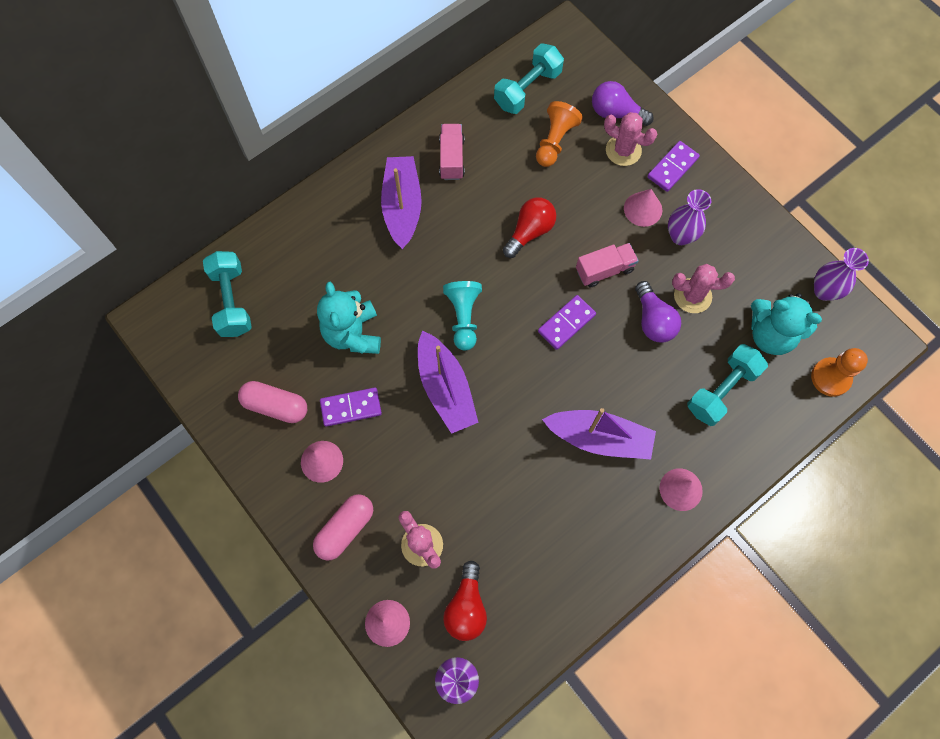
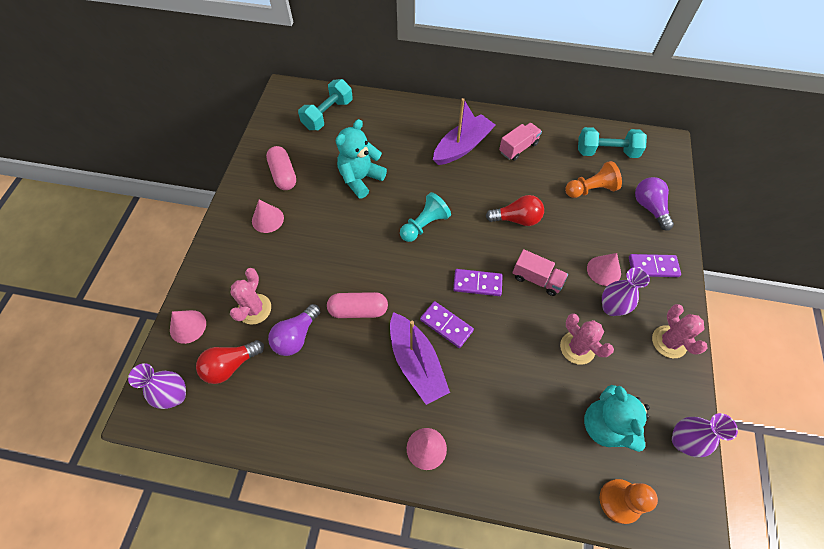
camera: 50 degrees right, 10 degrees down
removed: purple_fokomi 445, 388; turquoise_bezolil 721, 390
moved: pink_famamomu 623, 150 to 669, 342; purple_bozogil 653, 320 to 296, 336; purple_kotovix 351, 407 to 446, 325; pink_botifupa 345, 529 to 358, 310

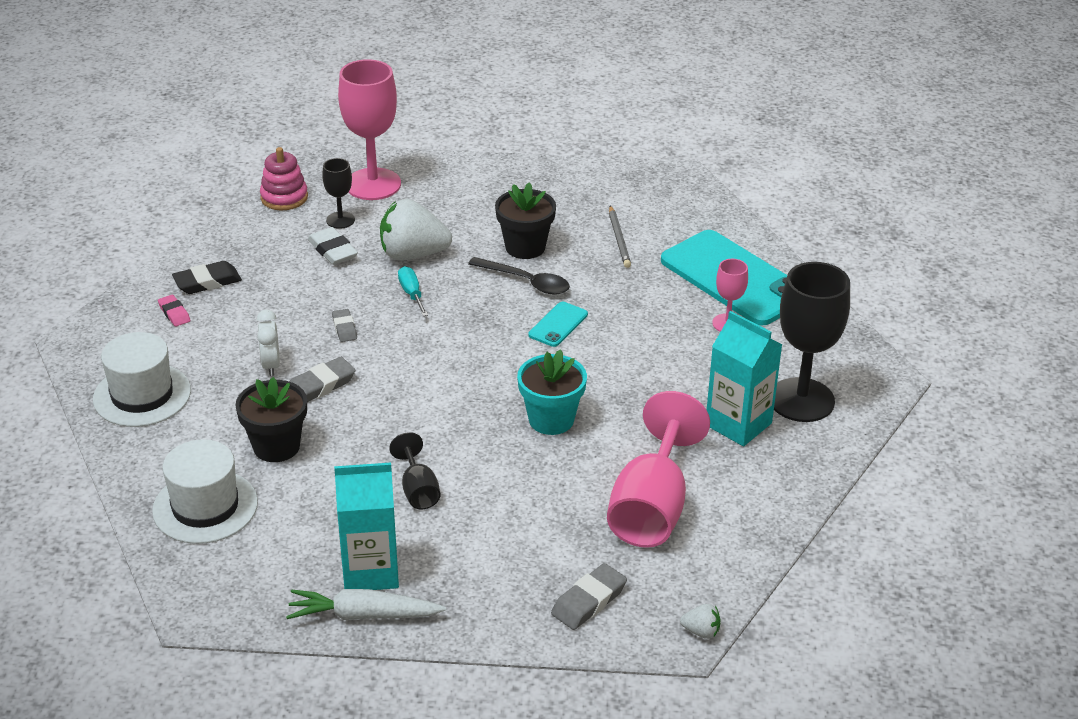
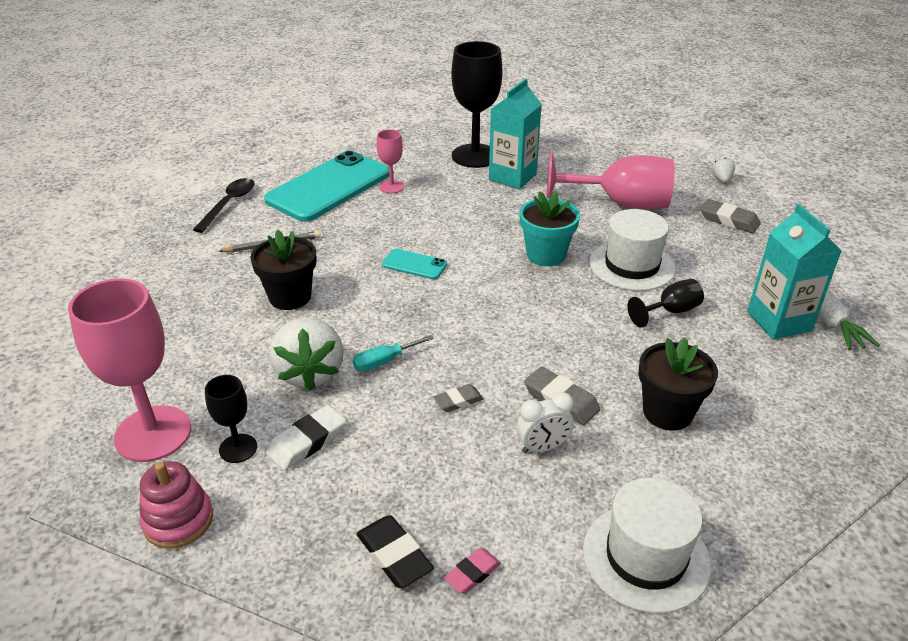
camera: 100 degrees left, 0 degrees up
moved: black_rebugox 526, 282 to 229, 204; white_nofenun 205, 506 to 632, 265

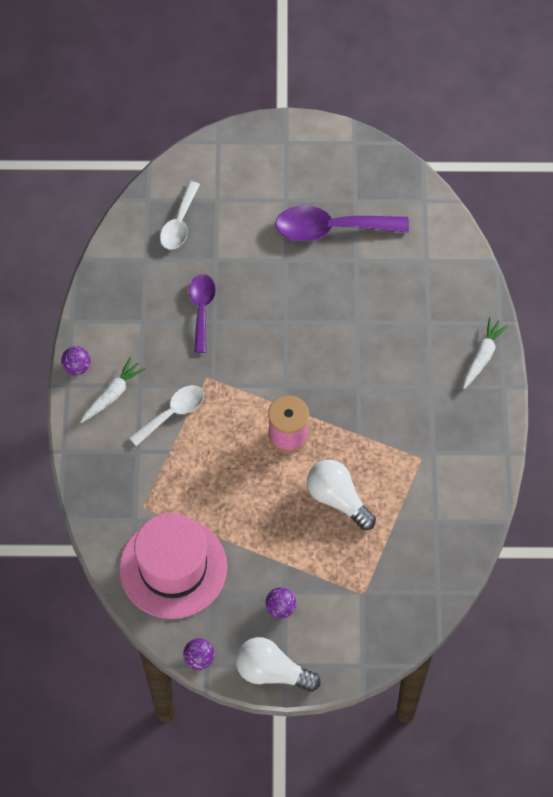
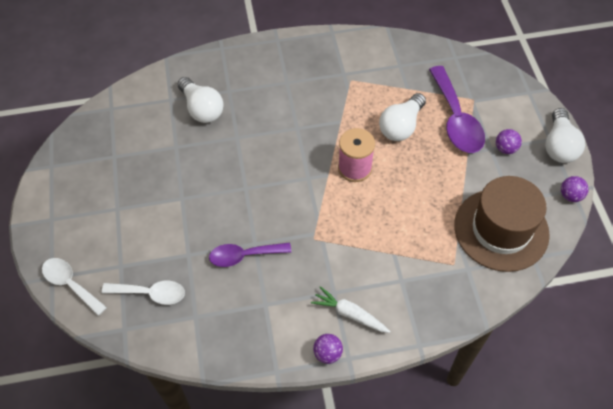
camera: 100 degrees left, 5 degrees down
removed: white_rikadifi 482, 356
added: white_bozogil 202, 109
moved: purple_rebugox 331, 228 to 456, 119; white_rebugox 173, 413 to 70, 284
recoloured: pink_nofenun 173, 568 to brown_nofenun 501, 229

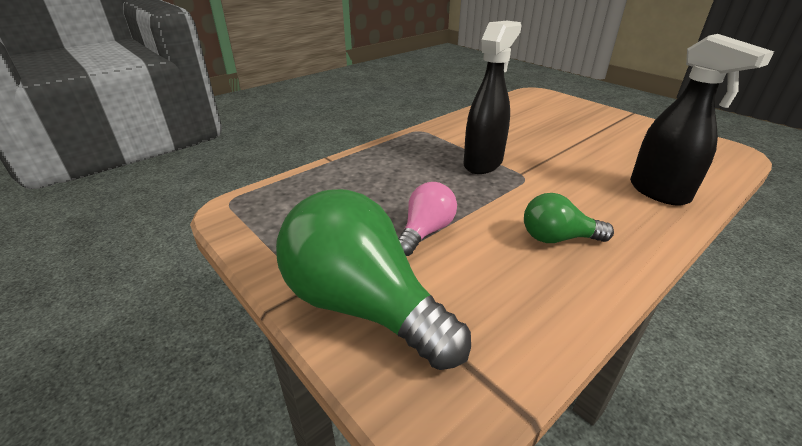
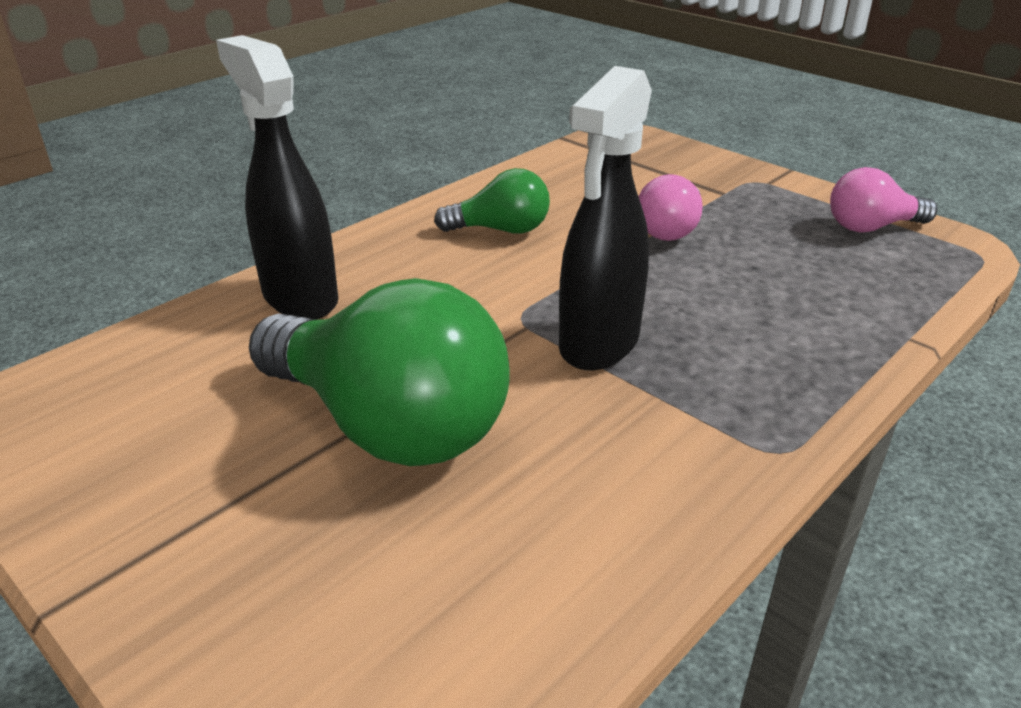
camera: 175 degrees right, 0 degrees up
added: pink_bozogil 871, 227
moved: green_bozogil 363, 305 to 389, 425

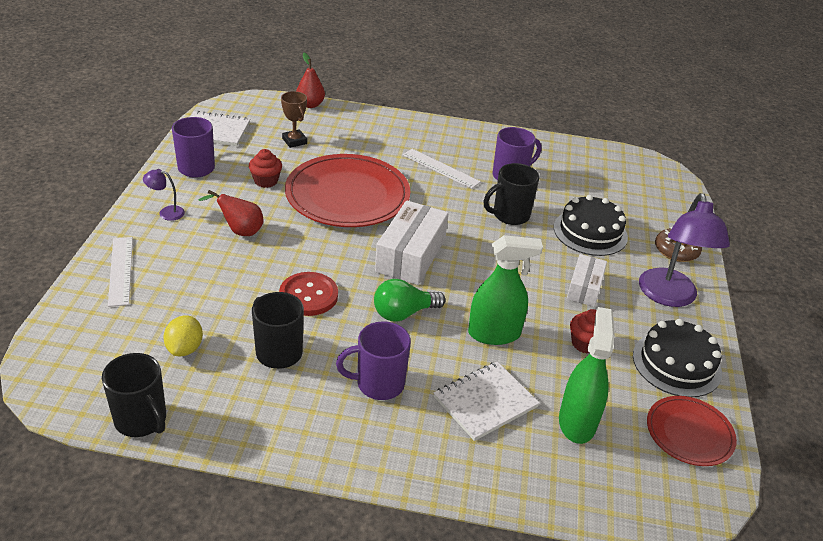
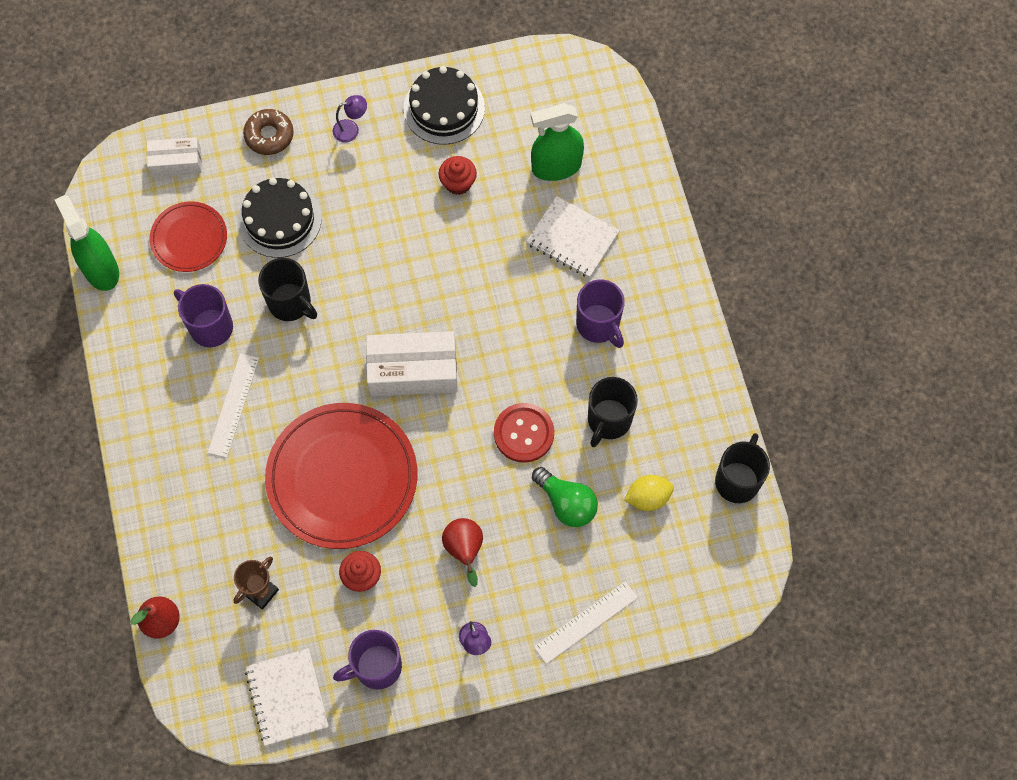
camera: 110 degrees left, 30 degrees up
moved: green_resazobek 494, 334 to 101, 269; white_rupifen 584, 288 to 176, 162; green_bozogil 403, 313 to 566, 503; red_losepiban 689, 433 to 189, 238
resized: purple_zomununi 669, 297 = 351, 129 x0.44

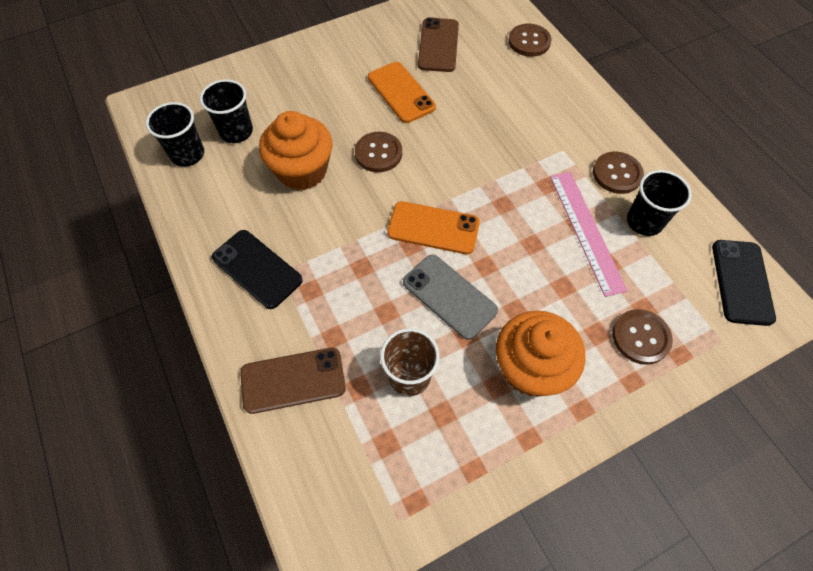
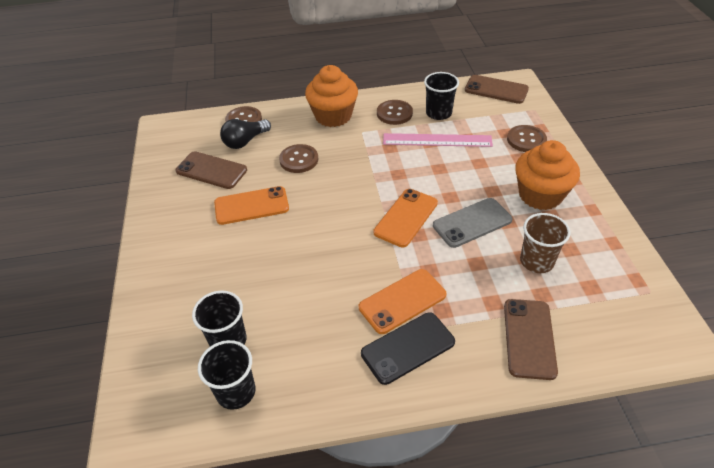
camera: 70 degrees left, 15 degrees down
added: black_bozogil 245, 141; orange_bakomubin 402, 301
moved: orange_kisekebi 302, 171 to 333, 116; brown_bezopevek 378, 153 to 299, 160
recoloured: black_bakomubin 741, 282 to brown_bakomubin 496, 90

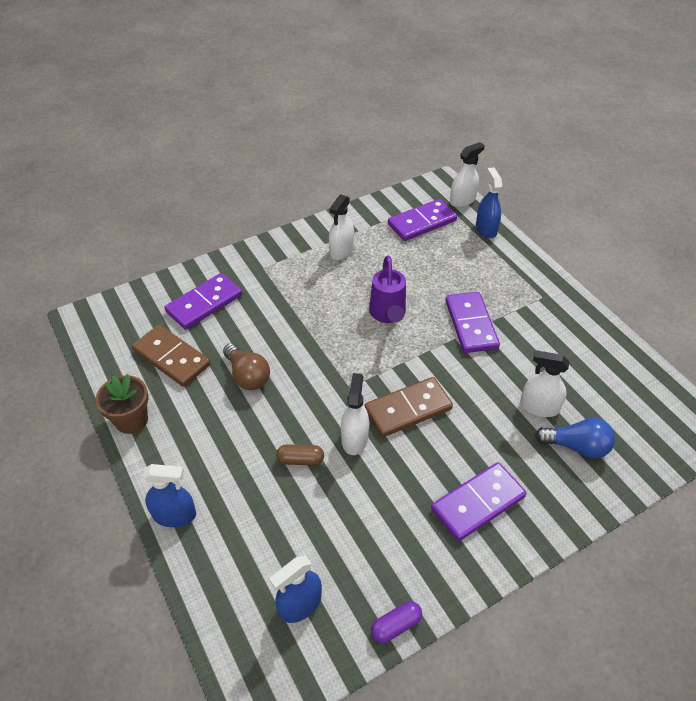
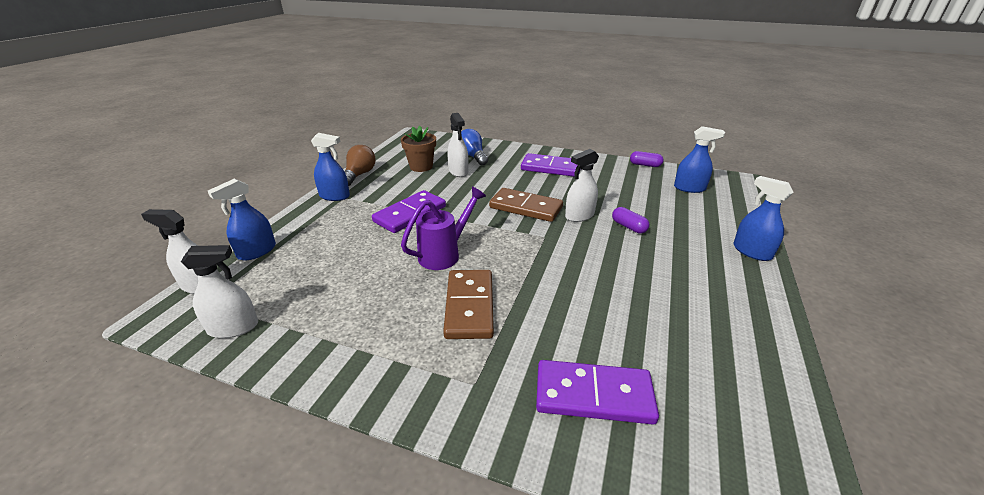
camera: 130 degrees left, 15 degrees down
removed: purple_kotovix 422, 222
added: blue_resazobek 334, 196
moved: white_resazobek 341, 251 to 233, 327; brown_kotovix 172, 357 to 469, 306; brown_bozogil 247, 376 to 359, 175; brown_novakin 131, 420 to 421, 167
recoloured: brown_botifupa 300, 460 to purple_botifupa 628, 227

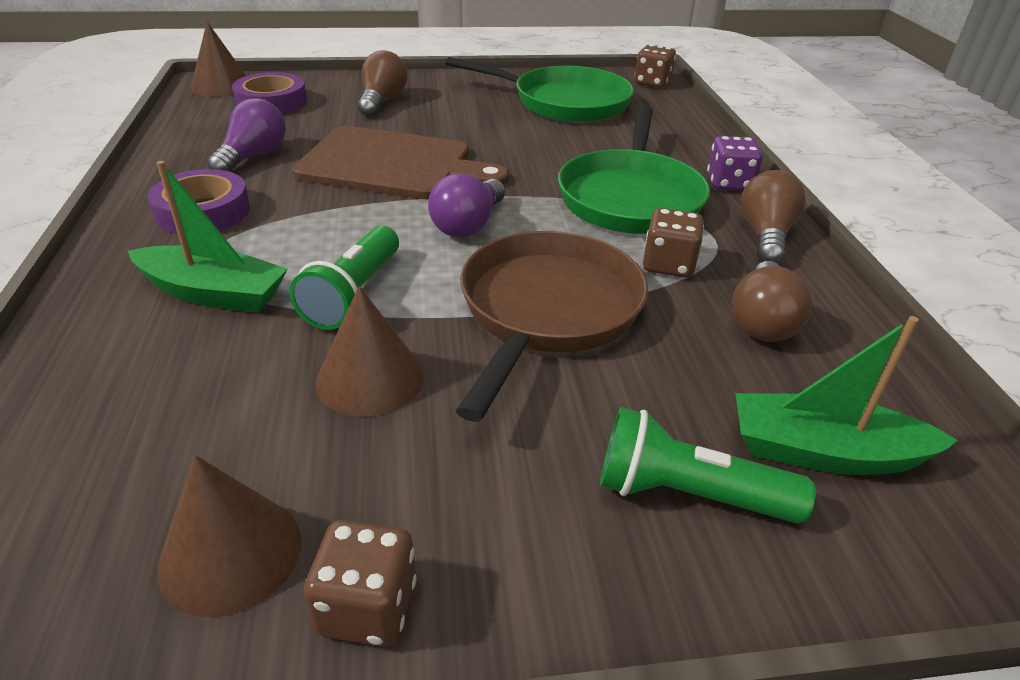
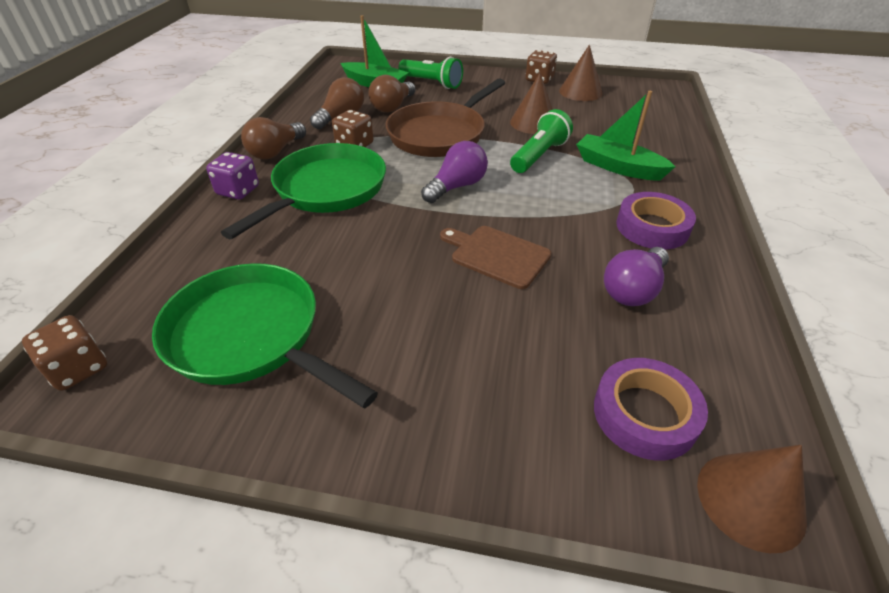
camera: 160 degrees left, 5 degrees up
moved: brown_bozogil 382, 101 to 392, 107
resized: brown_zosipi 393, 165 = 497, 255 x0.59

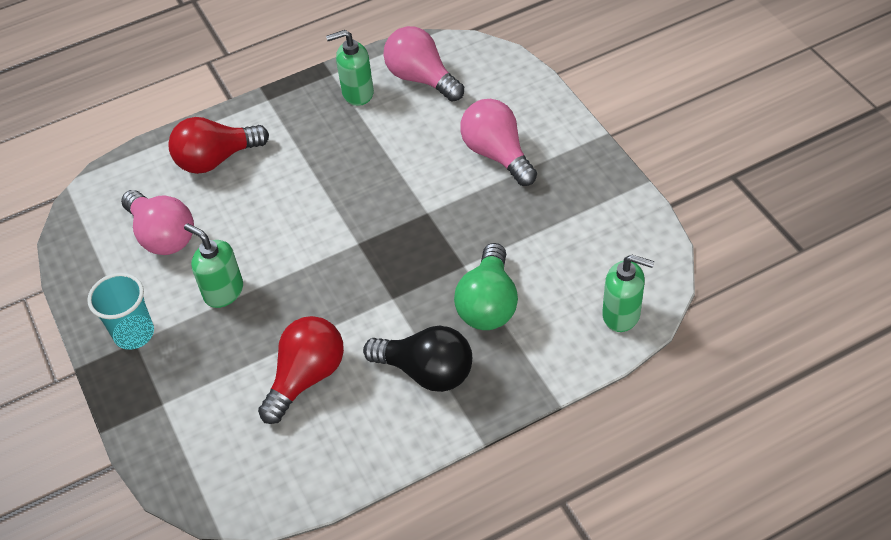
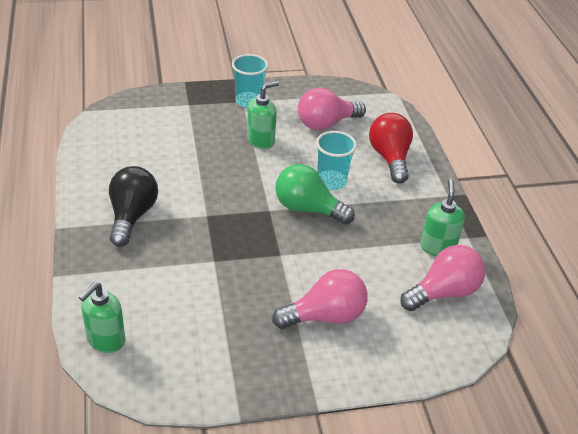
camera: 100 degrees right, 10 degrees down
removed: red_bozogil 306, 377
added: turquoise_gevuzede 331, 181
moved: green_bozogil 488, 304 to 308, 209
turned: black_bozogil 426, 371 = 132, 216 150 degrees clockwise

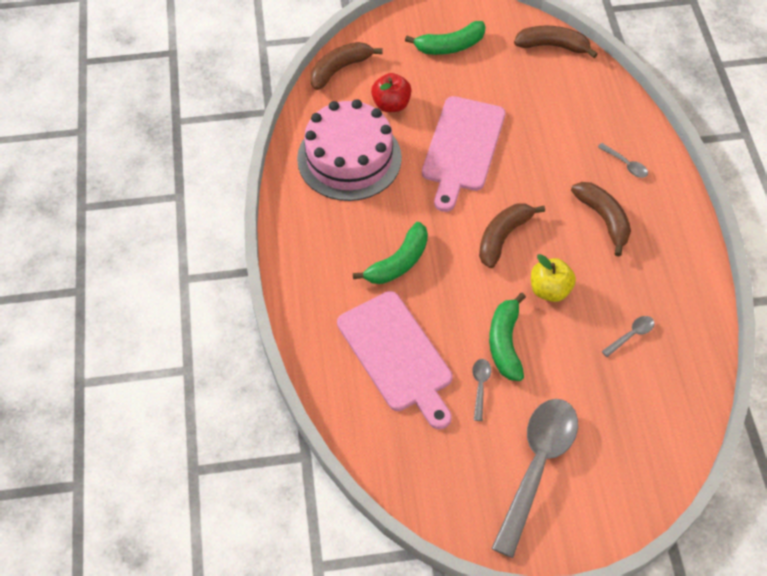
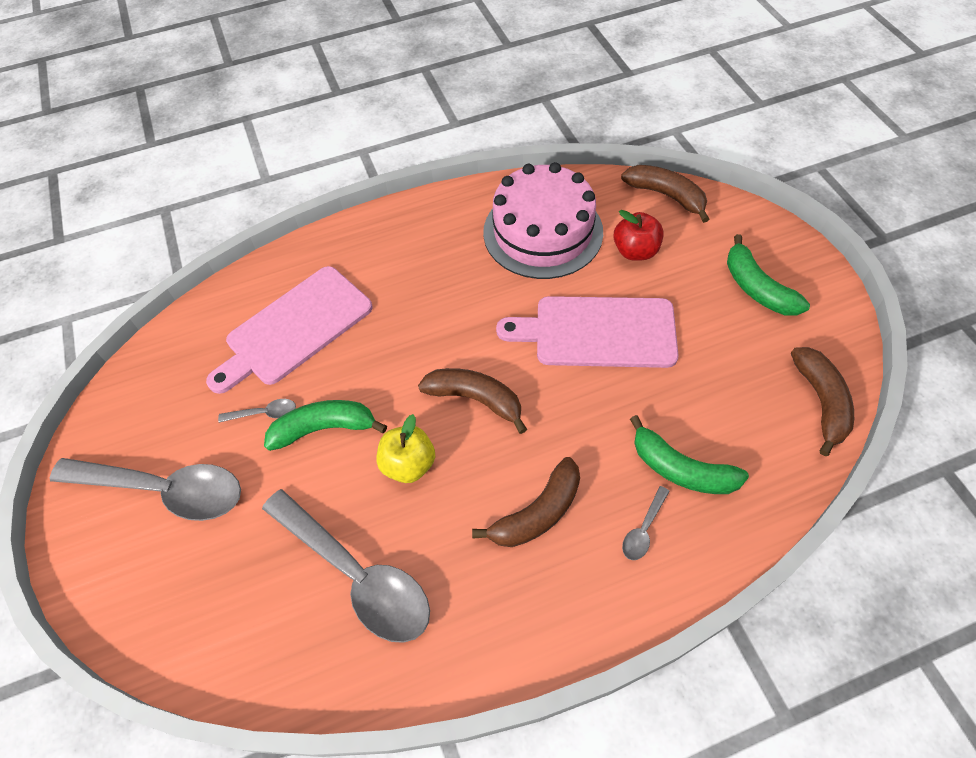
camera: 80 degrees right, 0 degrees up
moved: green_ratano 398, 262 to 681, 469
resized: grey_rebugox 631, 335 = 357, 574 x2.47

